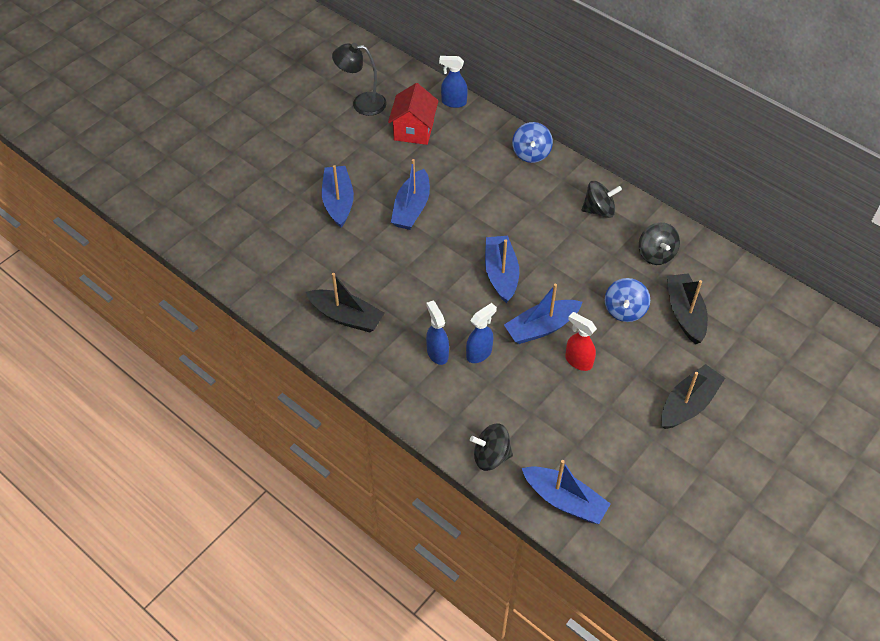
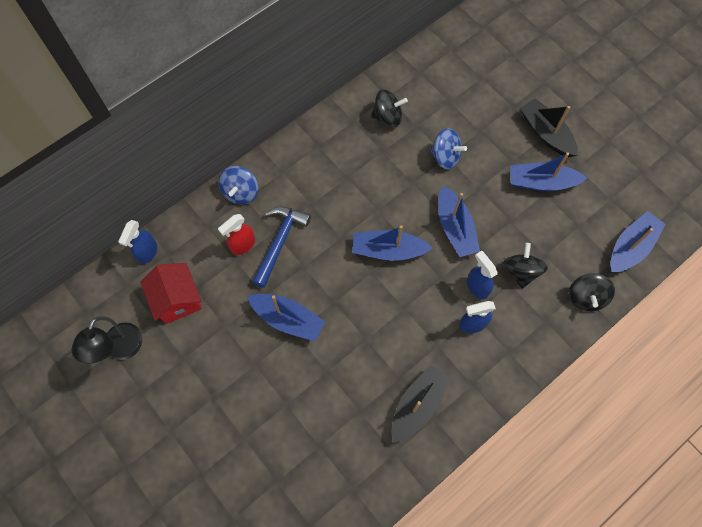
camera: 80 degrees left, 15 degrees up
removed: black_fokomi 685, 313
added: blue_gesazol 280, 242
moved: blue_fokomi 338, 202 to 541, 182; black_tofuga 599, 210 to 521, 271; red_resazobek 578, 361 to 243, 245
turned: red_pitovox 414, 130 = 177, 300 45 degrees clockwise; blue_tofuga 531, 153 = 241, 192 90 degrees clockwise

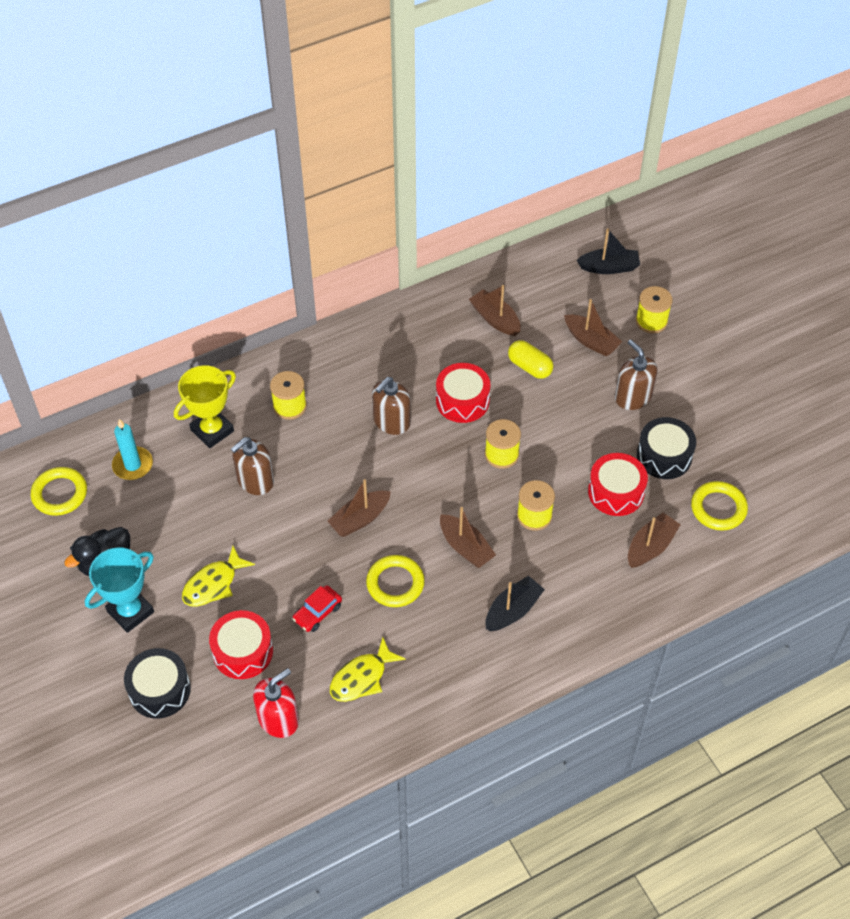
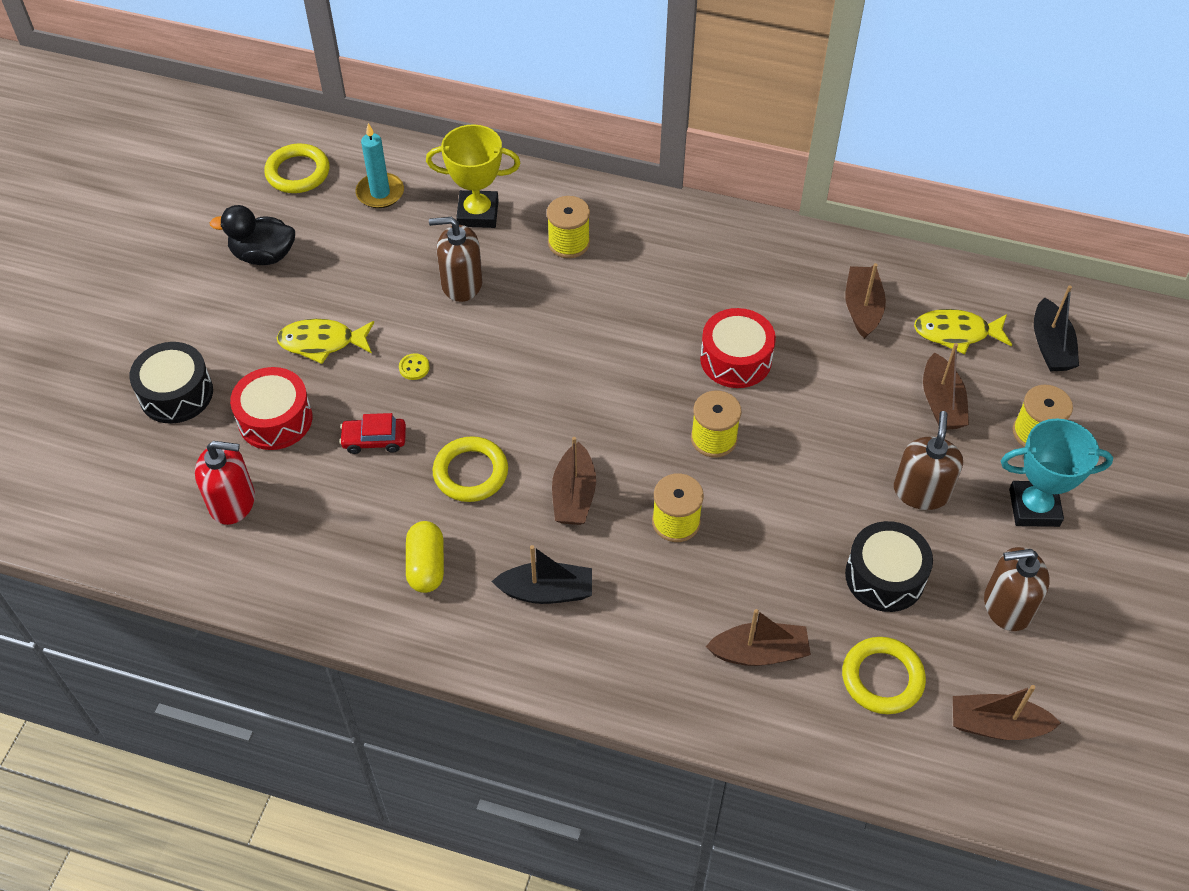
camera: 45 degrees right, 0 degrees up
removed: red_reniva 616, 492
added: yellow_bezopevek 414, 367
moved: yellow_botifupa 529, 367 to 426, 565; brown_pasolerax 391, 421 to 1007, 606; brown_fokomi 360, 519 to 996, 725; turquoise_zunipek 130, 611 to 1034, 507; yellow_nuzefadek 362, 678 to 956, 333
turned: black_fokomi 609, 267 = 1050, 346 45 degrees clockwise

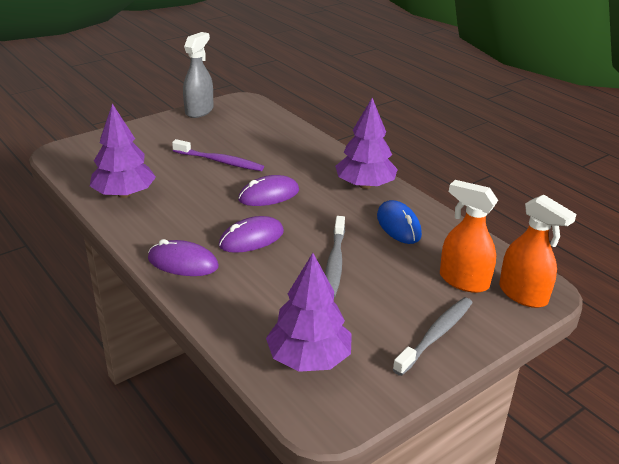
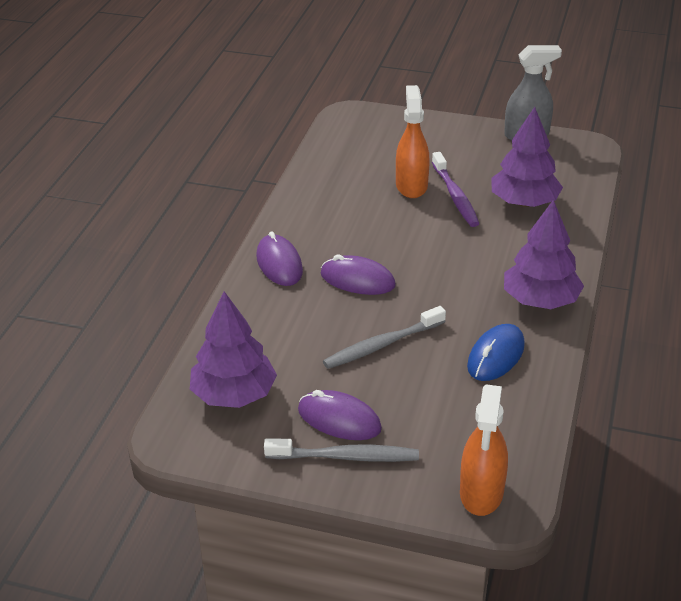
camera: 55 degrees right, 5 degrees up
moved: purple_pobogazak 124, 194 to 524, 202; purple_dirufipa 269, 195 to 339, 419; orange_resazobek 463, 281 to 411, 186

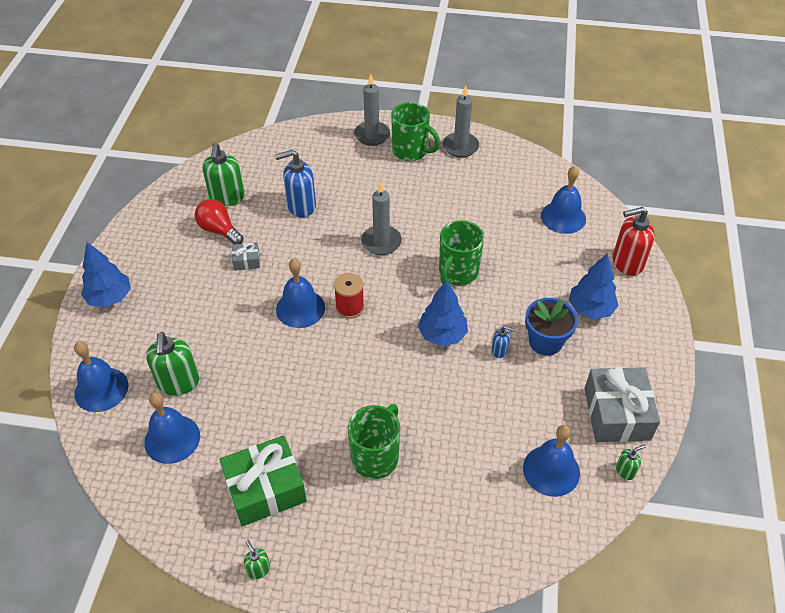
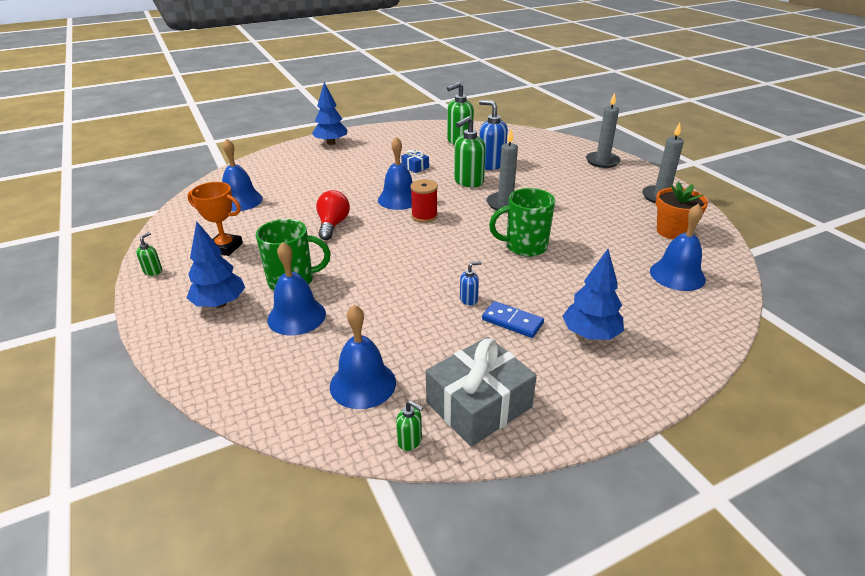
camera: 55 degrees right, 15 degrees down
removed: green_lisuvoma 411, 151; red_pasolerax 627, 263
added: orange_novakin 672, 231
moved: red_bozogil 219, 230 to 333, 225; blue_pobogazak 442, 335 to 220, 303; green_pasolerax 178, 383 to 468, 181; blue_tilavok 101, 389 to 296, 316
replaced: blue_novakin 545, 342 to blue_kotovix 512, 321; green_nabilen 265, 489 to orange_zunipek 225, 247
recoloured: grey_nabilen 246, 261 to blue_nabilen 415, 167
turned: blue_pasolerax 499, 350 = 469, 299 90 degrees counterclockwise

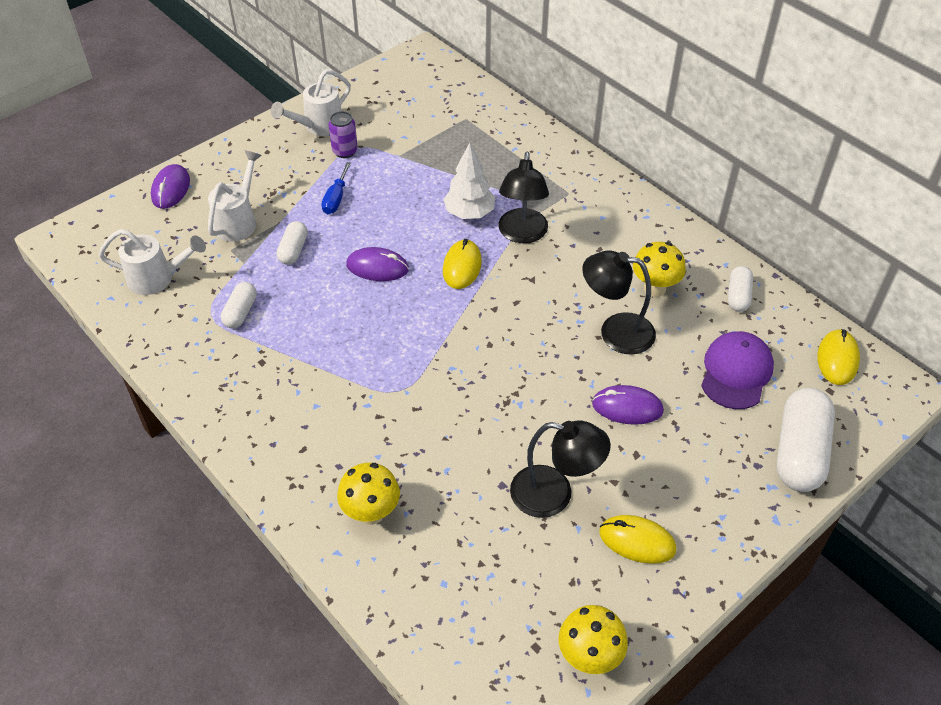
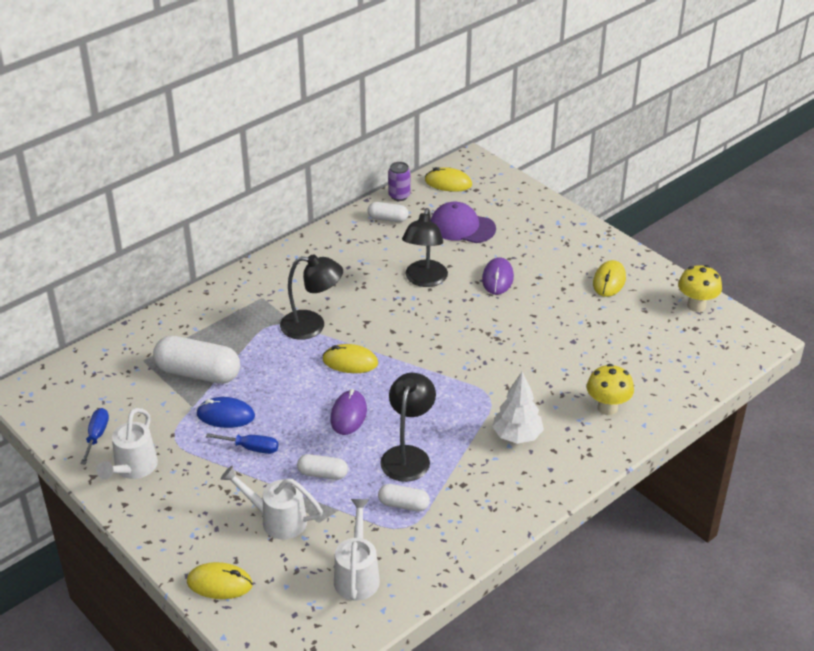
camera: 90 degrees left, 10 degrees down
removed: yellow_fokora 654, 288
added: blue_dirufipa 225, 415; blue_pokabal 96, 436
moved: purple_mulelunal 345, 151 to 399, 196; white_pobogazak 469, 213 to 517, 436; white_botifupa 799, 452 to 198, 373; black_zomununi 554, 494 to 408, 455
recoloured: purple_dirufipa 171, 189 to yellow_dirufipa 219, 583
turned: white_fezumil 319, 126 = 133, 468 60 degrees clockwise

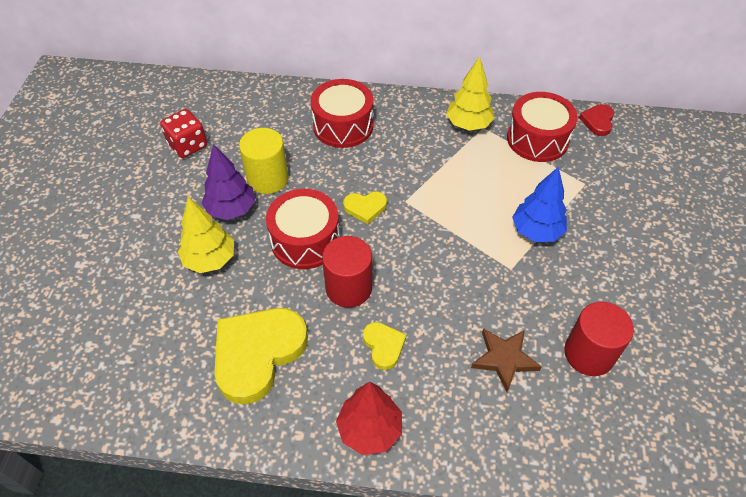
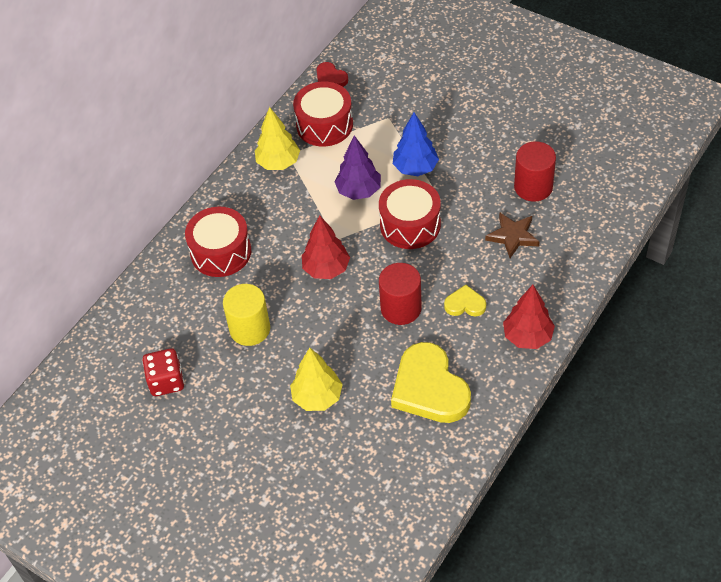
camera: 60 degrees left, 0 degrees up
moved: purple_pobogazak 231, 209 to 359, 191; red_reniva 305, 240 to 410, 225
replaced: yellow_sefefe 365, 208 to red_pobogazak 326, 269

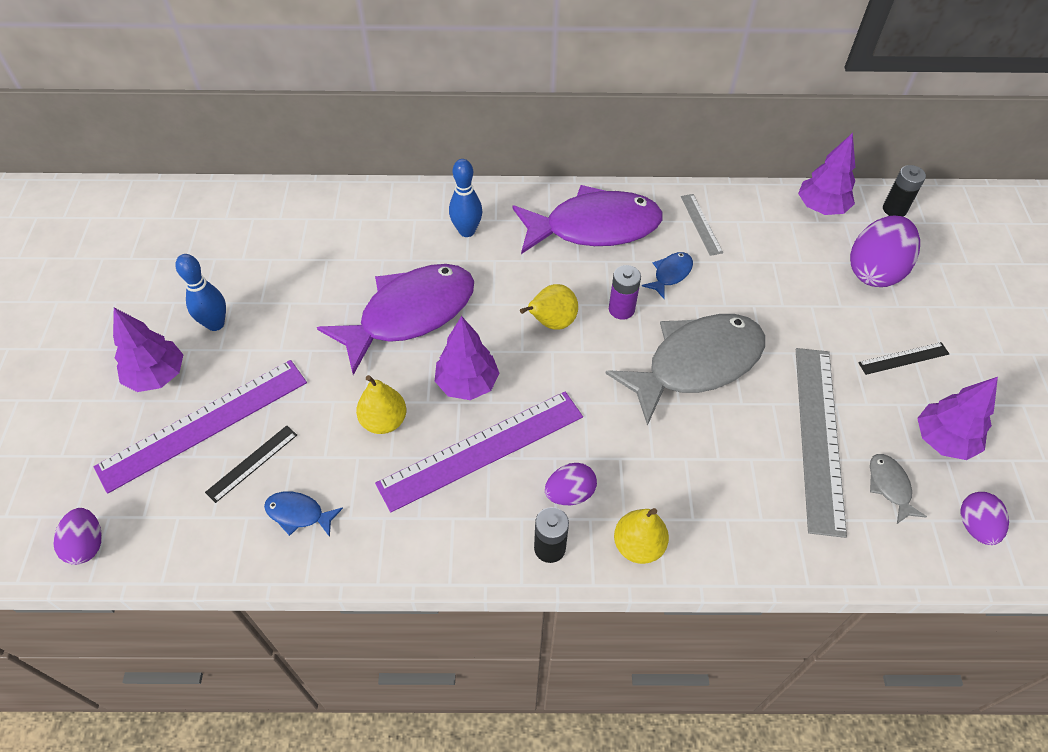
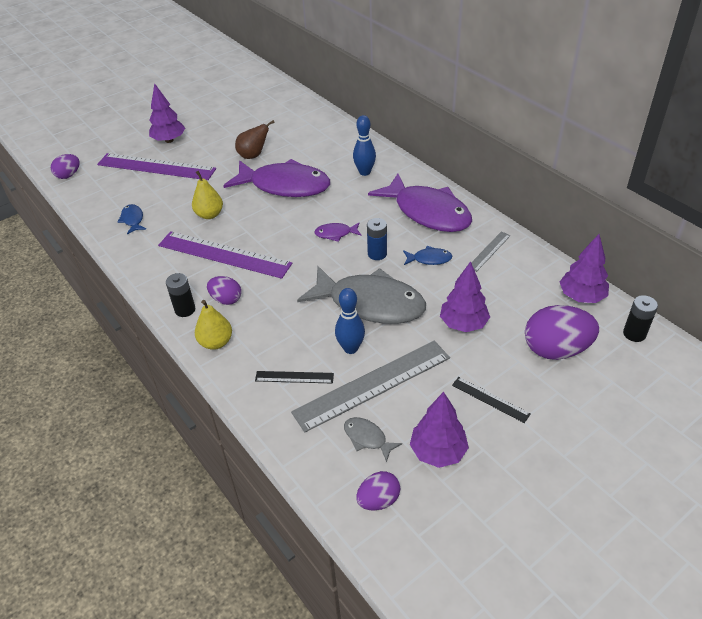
camera: 55 degrees right, 10 degrees down
added: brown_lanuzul 253, 155
moved: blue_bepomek 215, 324 to 350, 348; purple_pobogazak 467, 384 to 463, 324; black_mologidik 252, 463 to 294, 377
replaced: yellow_lanuzul 551, 323 to purple_nuzefadek 336, 234
recoloured: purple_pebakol 621, 309 to blue_pebakol 377, 254
turned: grey_nuzefadek 889, 486 = 367, 438 90 degrees counterclockwise

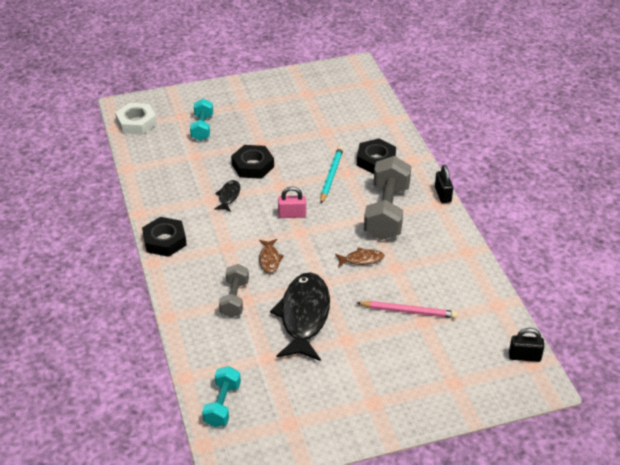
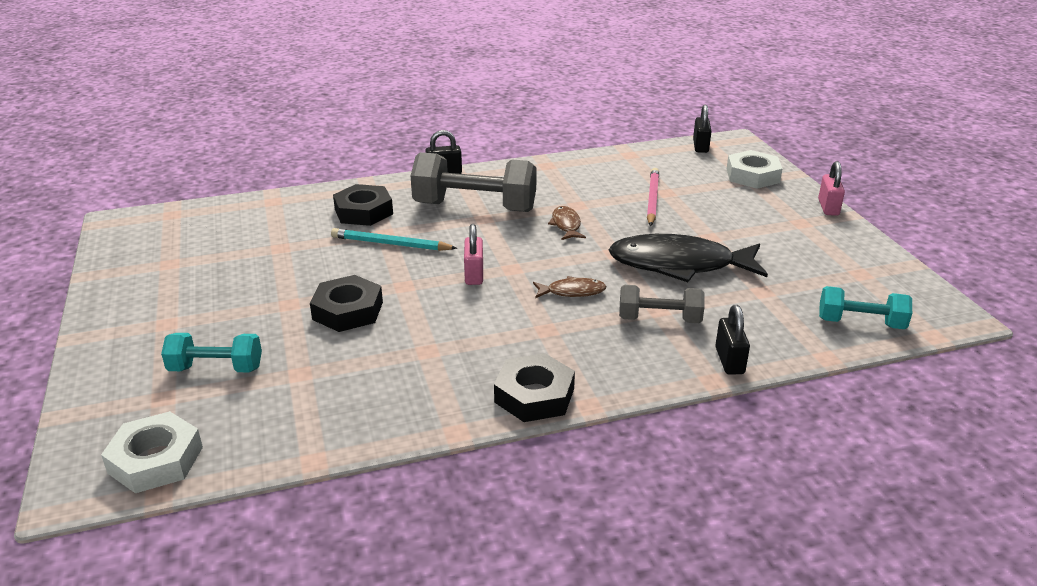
camera: 90 degrees left, 10 degrees down
removed: black_nuzefadek 229, 196
added: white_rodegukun 752, 176; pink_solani 828, 207; black_solani 729, 361

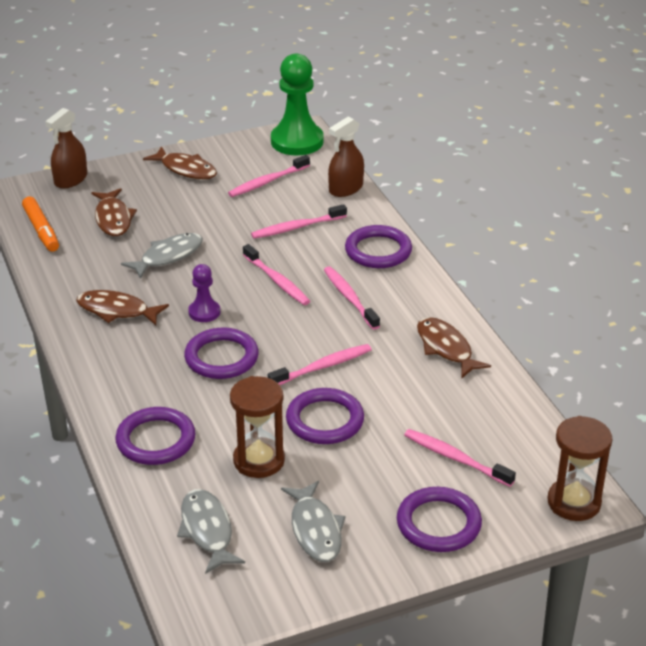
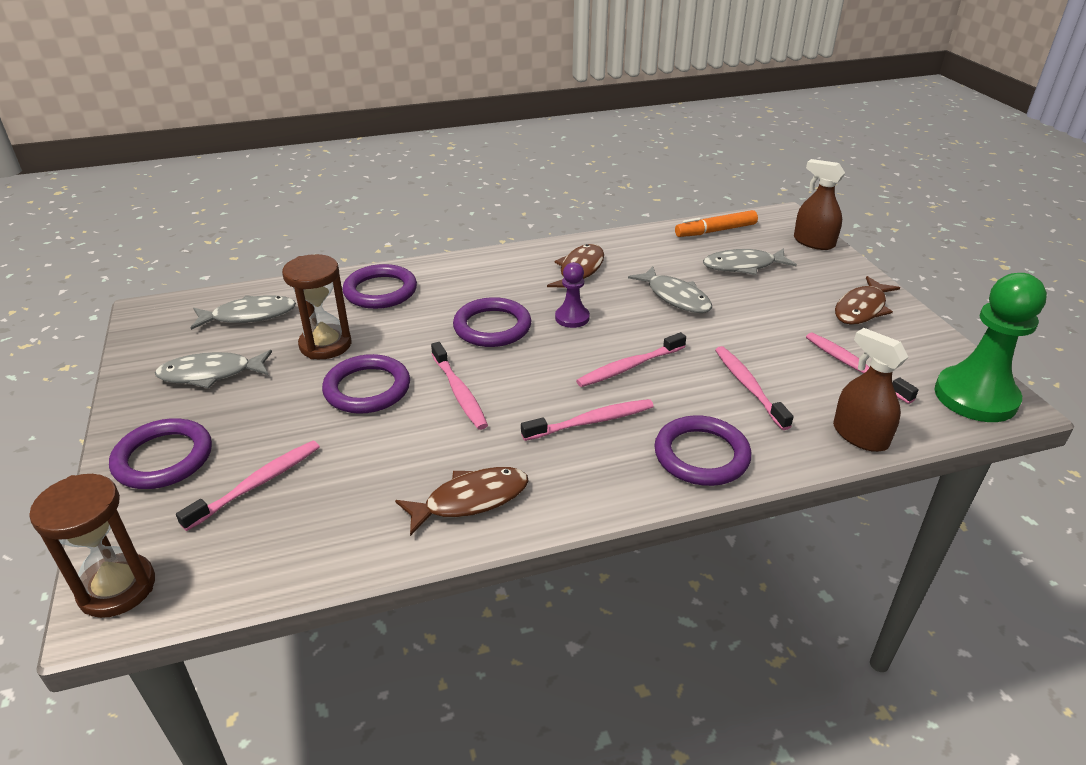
camera: 95 degrees right, 0 degrees up
recoloured: brown_nuzefadek 113, 219 to grey_nuzefadek 743, 266

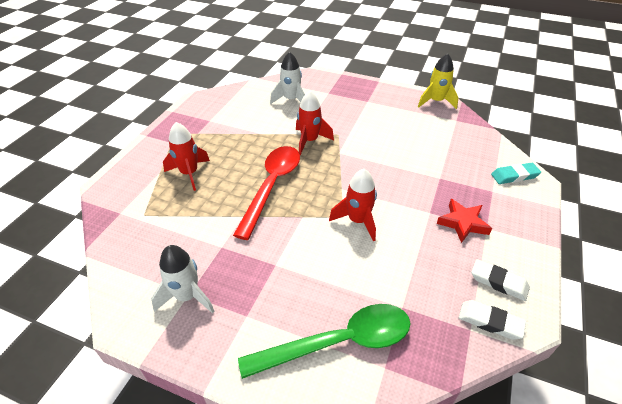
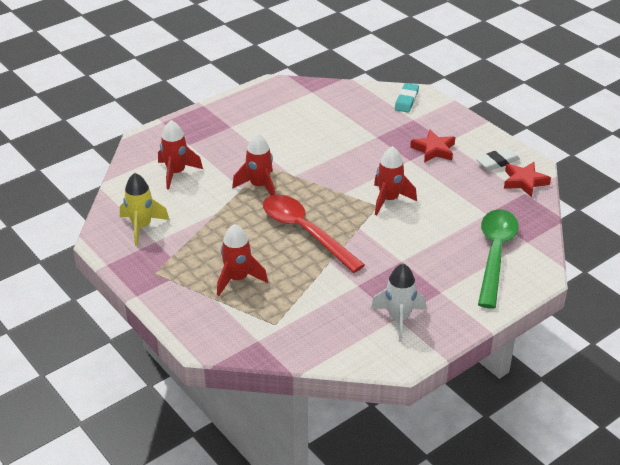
camera: 60 degrees left, 5 degrees down
moved: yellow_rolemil 436, 101 to 142, 227
replaced: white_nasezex 490, 322 to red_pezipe 524, 182
recoloured: white_rolemil 291, 100 to red_rolemil 176, 173

